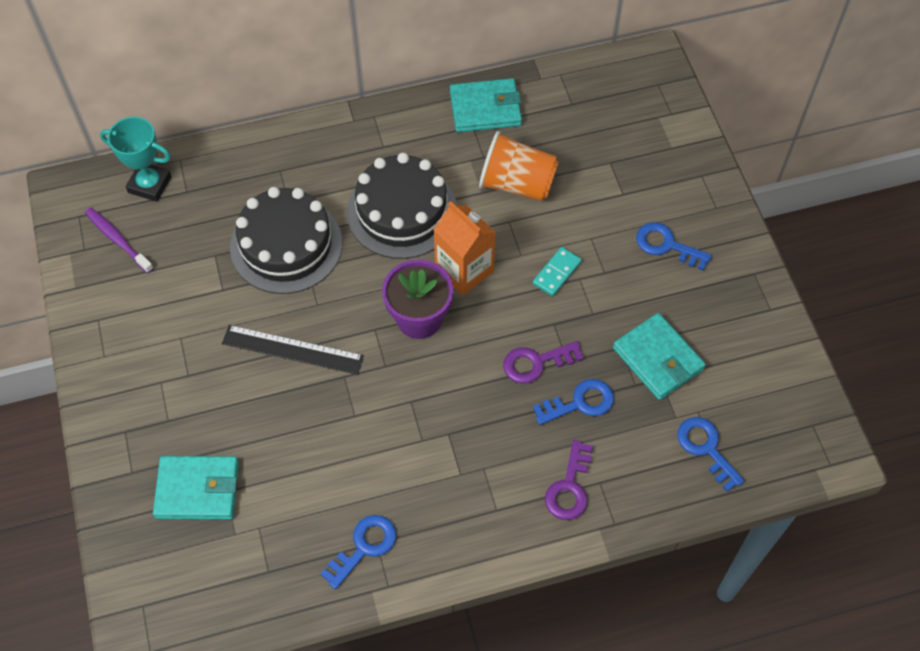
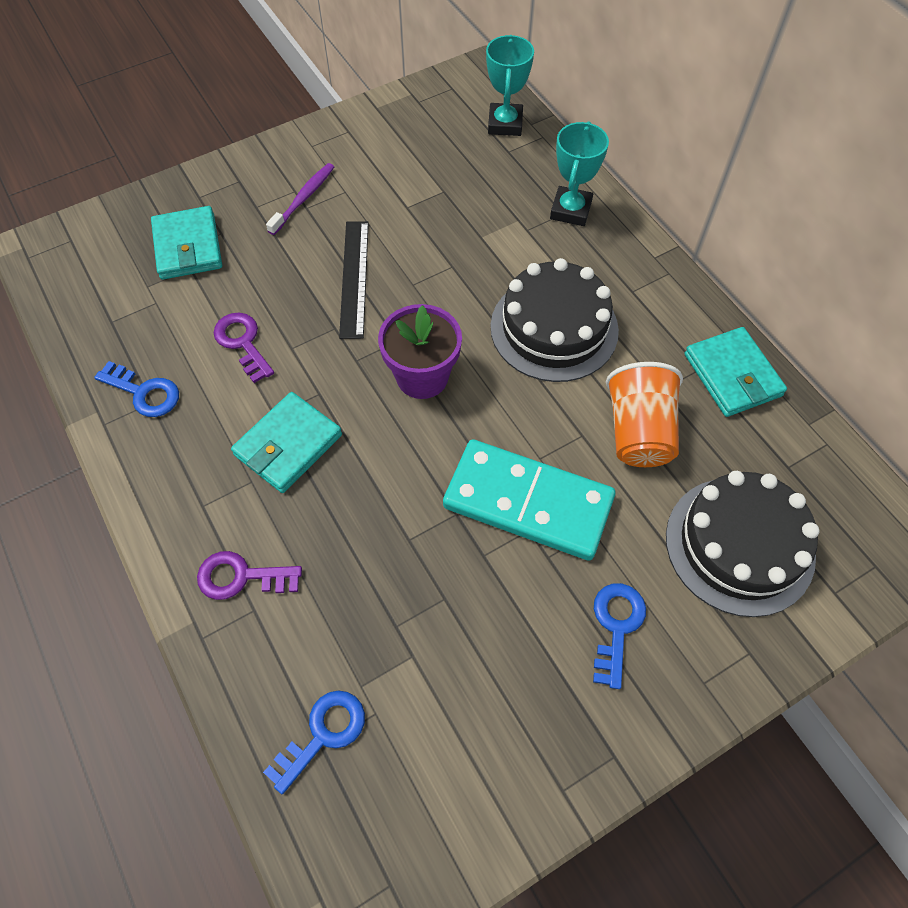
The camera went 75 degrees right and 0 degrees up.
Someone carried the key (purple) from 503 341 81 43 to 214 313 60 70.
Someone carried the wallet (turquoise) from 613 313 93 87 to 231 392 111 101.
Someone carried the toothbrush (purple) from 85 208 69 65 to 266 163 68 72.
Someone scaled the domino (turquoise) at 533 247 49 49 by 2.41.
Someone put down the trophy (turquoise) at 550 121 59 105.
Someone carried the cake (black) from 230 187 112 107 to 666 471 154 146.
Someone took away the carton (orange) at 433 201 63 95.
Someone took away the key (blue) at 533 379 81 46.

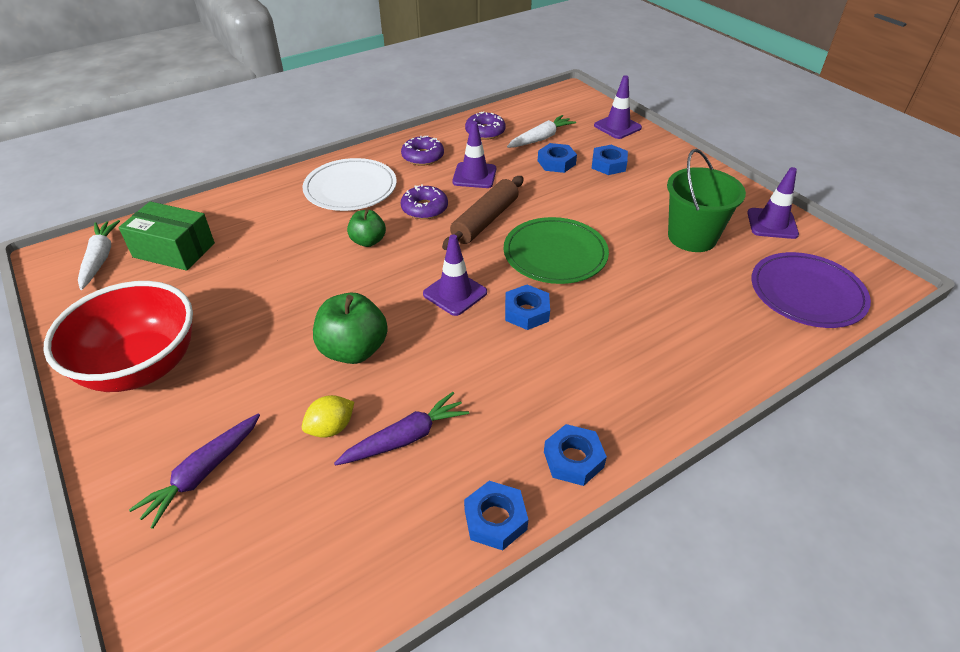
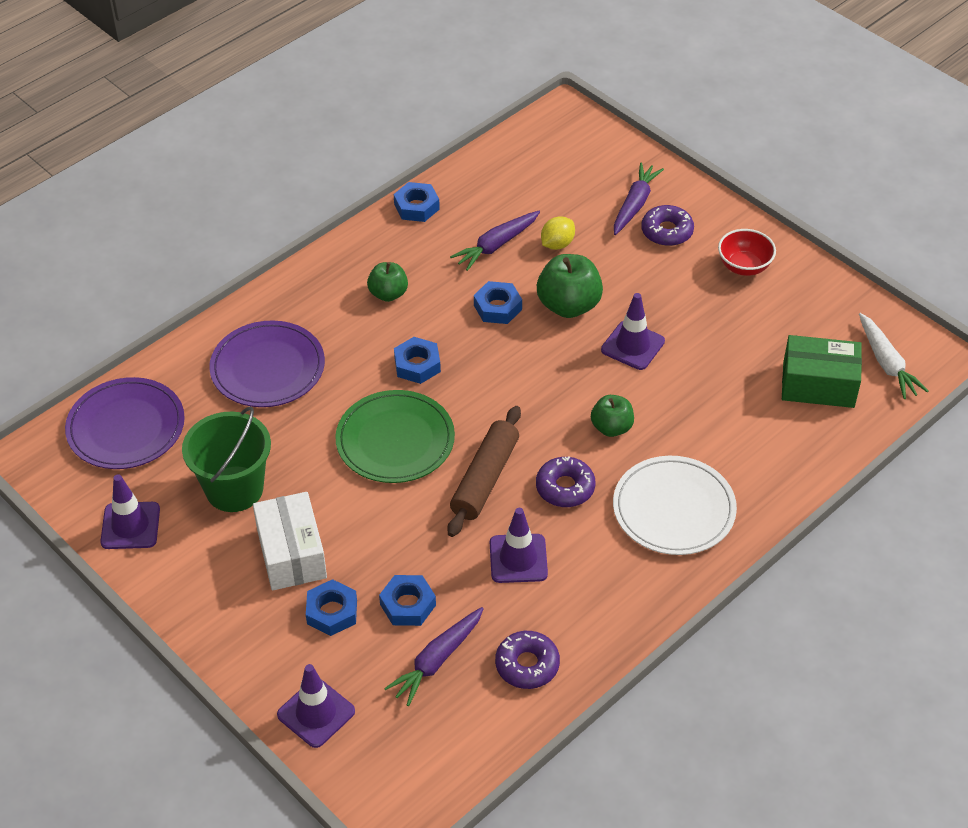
The camera went 170 degrees right and 5 degrees up.
Someone put down the plate (purple) at 209 320 116 87.
Someone put down the box (white) at 253 492 74 99.
Someone put down the apple (green) at 367 262 41 40.
Someone repainted the carrot (white) at 507 115 69 33, which became the carrot (purple) at 384 607 100 99.
Someone carried the nut (blue) from 544 424 63 62 to 474 281 48 43.
Someone carried the traffic cone (purple) from 423 235 64 81 to 601 293 64 77.
Someone carried the donut (purple) from 401 135 43 31 to 641 205 53 41.
Someone scaled the bowl (red) at 44 281 149 111 by 0.50.

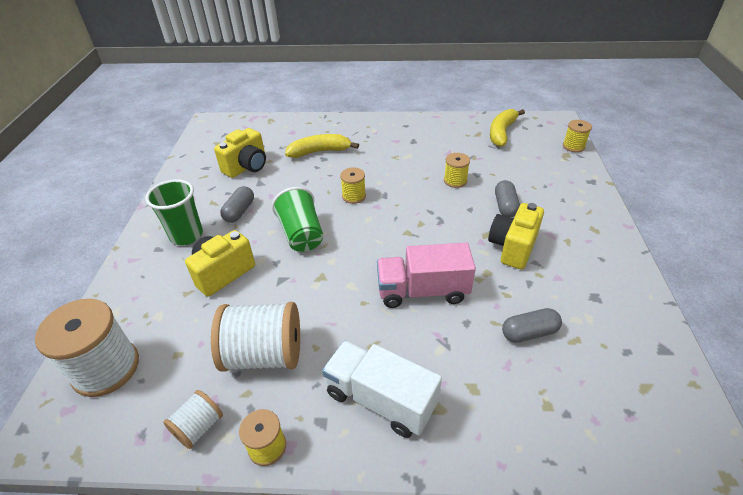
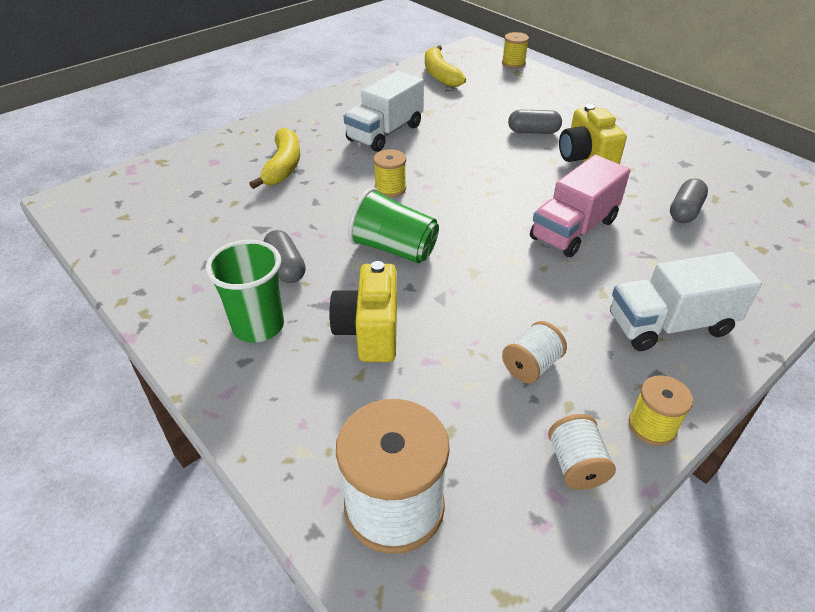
The camera went 45 degrees left and 0 degrees up.
Someone rotated the banana (yellow) at 285 134 74 24 by 150 degrees clockwise.
Someone put down the truck (white) at 344 71 80 81.
Someone scaled the spool (white) at 211 302 89 70 by 0.52.
Someone rotated the capsule (grey) at 495 180 25 37 by 45 degrees counterclockwise.
Someone took away the camera (yellow) at 214 128 52 50.
Someone took away the spool (yellow) at 444 153 26 35.

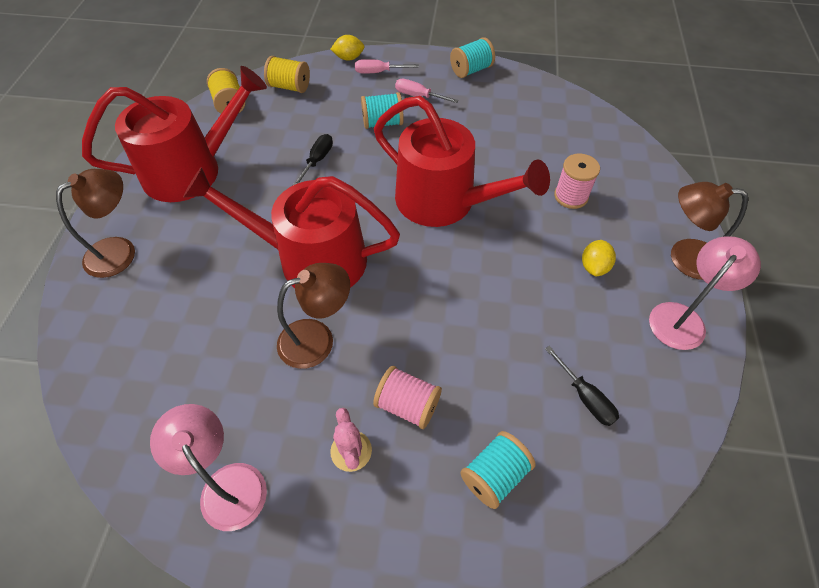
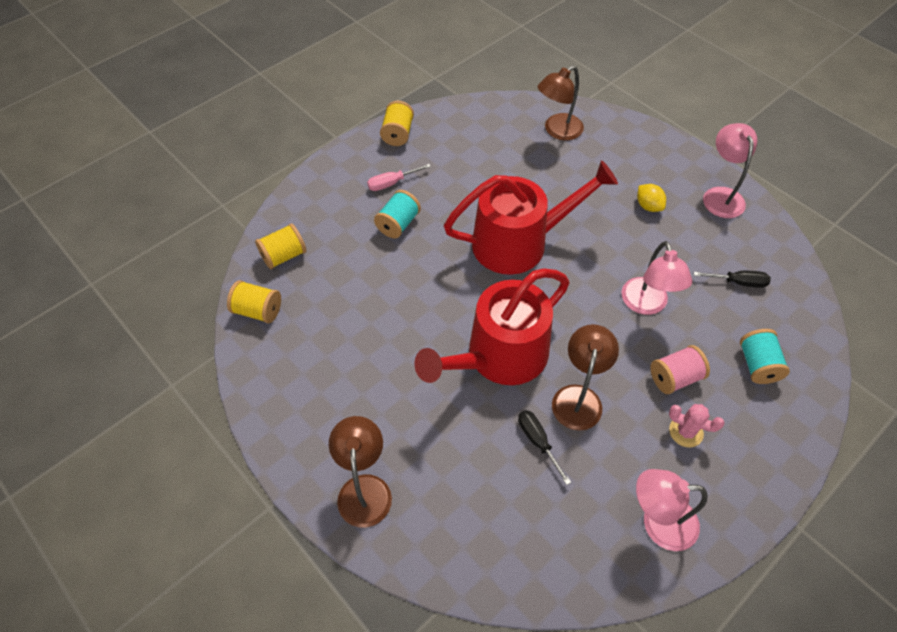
The camera went 50 degrees left and 0 degrees up.
Someone repainted the spool (turquoise) at 450 37 45 41, which became the spool (yellow) at 380 101 34 45.
Someone carried the screwdriver (black) from 293 134 40 51 to 518 410 53 75.
Someone carried the lamp (brown) from 671 182 77 98 to 537 66 47 74.
Someone put down the lamp (pink) at 621 241 71 74.
Someone took away the watering can (red) at 82 66 185 136.
Someone took away the lemon (yellow) at 330 35 35 26.
Someone took away the screwdriver (pink) at 355 59 64 14.
Someone took away the spool (pink) at 554 153 46 56.

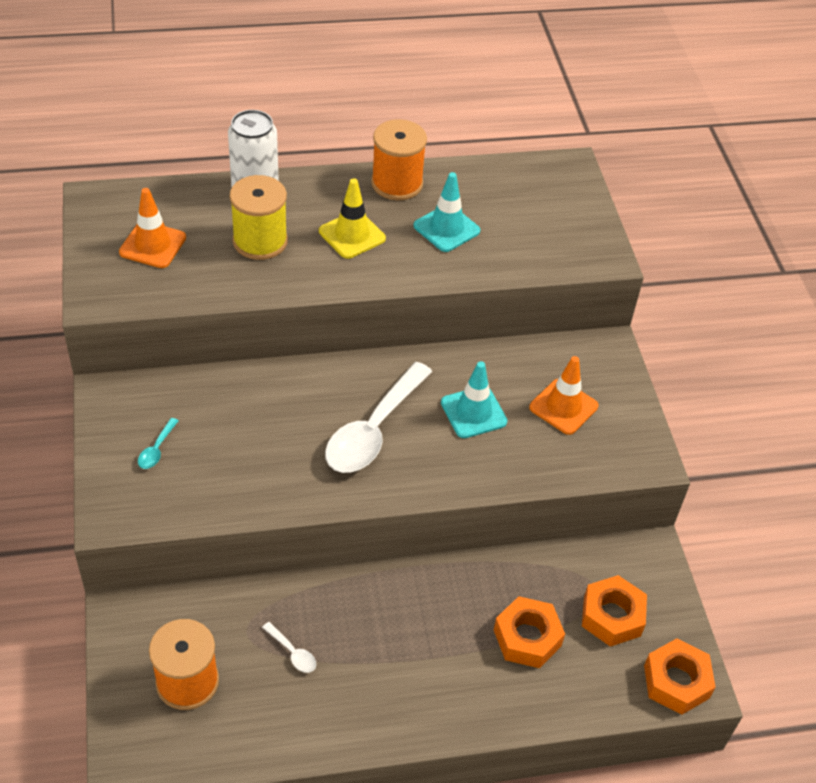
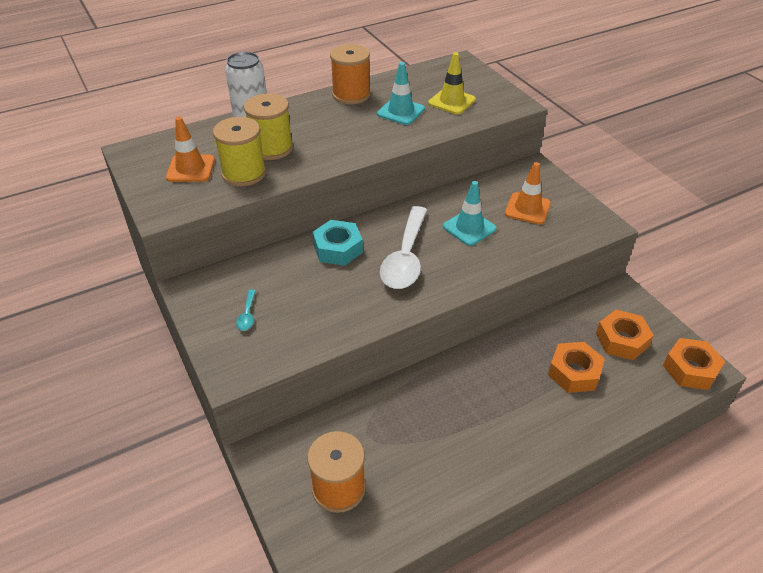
The camera went 15 degrees left and 5 degrees down.
Someone put down the spool (yellow) at 213 117 53 69.
Someone put down the nut (turquoise) at 312 220 51 46.
Someone carried the traffic cone (yellow) from 319 178 67 81 to 428 52 48 62.
Someone took away the spoon (white) at 262 622 54 51.

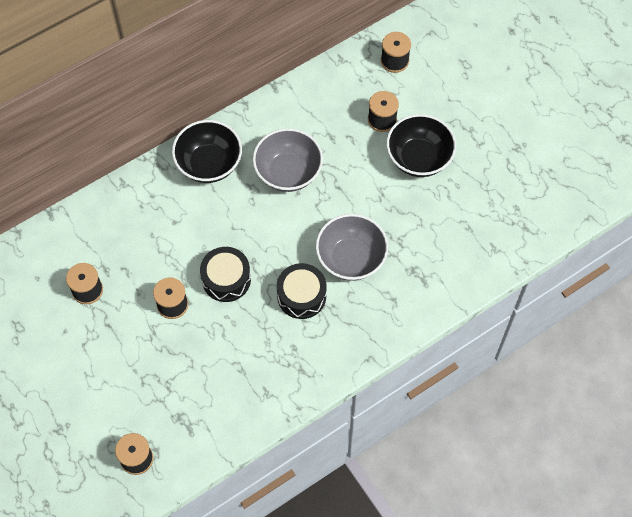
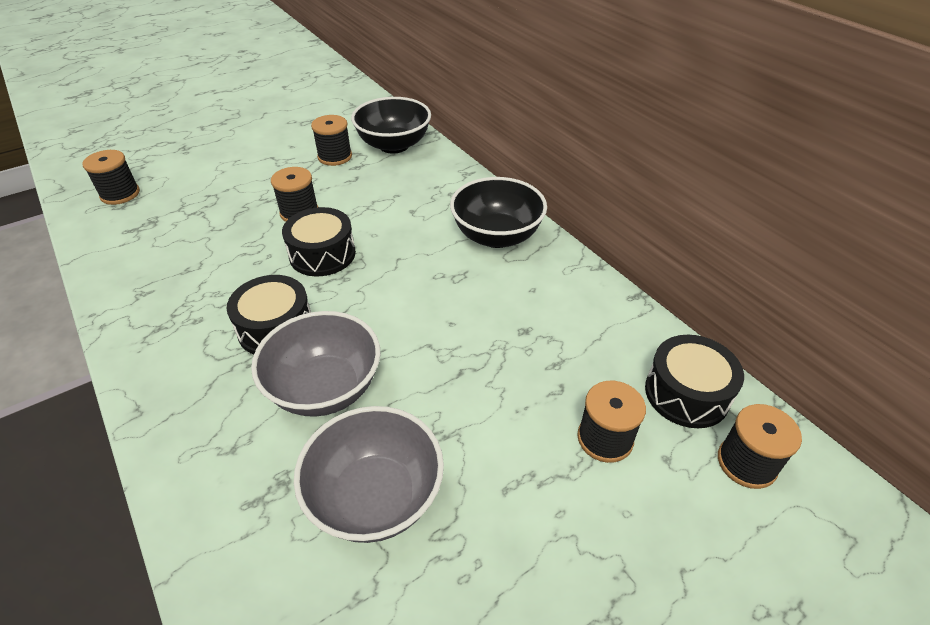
The camera went 90 degrees right and 20 degrees down.
Someone carried the bowl (grey) from 253 128 70 64 to 294 406 150 137.
Someone carried the bowl (black) from 386 114 70 63 to 351 97 80 57.
Someone put down the drum (black) at 645 335 99 93.

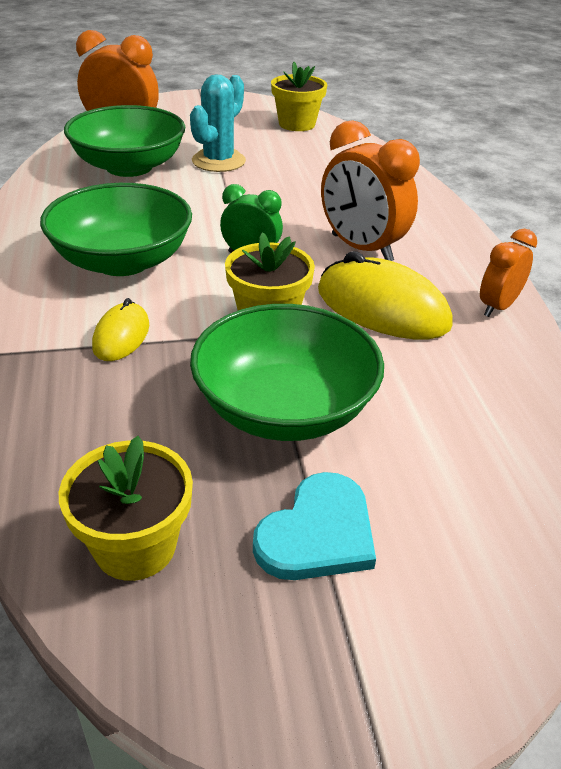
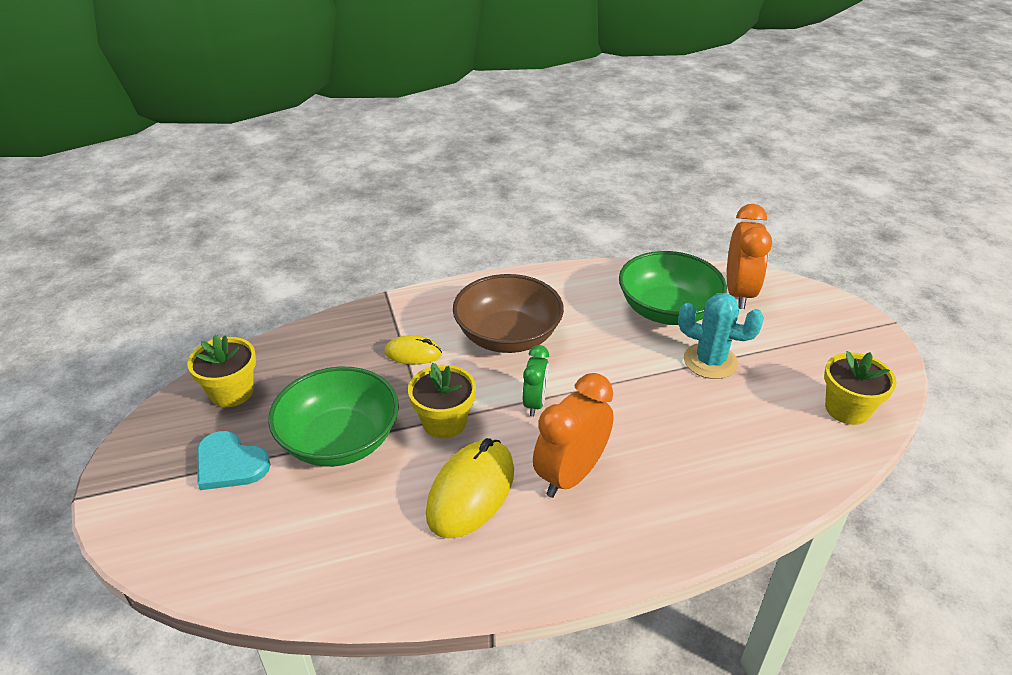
The camera went 85 degrees right and 0 degrees up.
Someone repainted the bowl (green) at 40 183 152 93, which became the bowl (brown) at 453 274 111 79.
Someone took away the clock (orange) at 480 229 57 88.

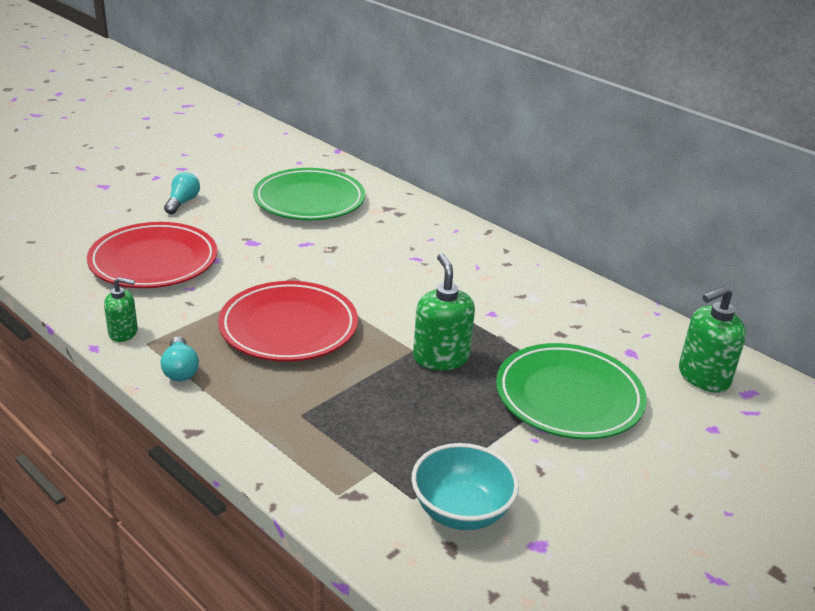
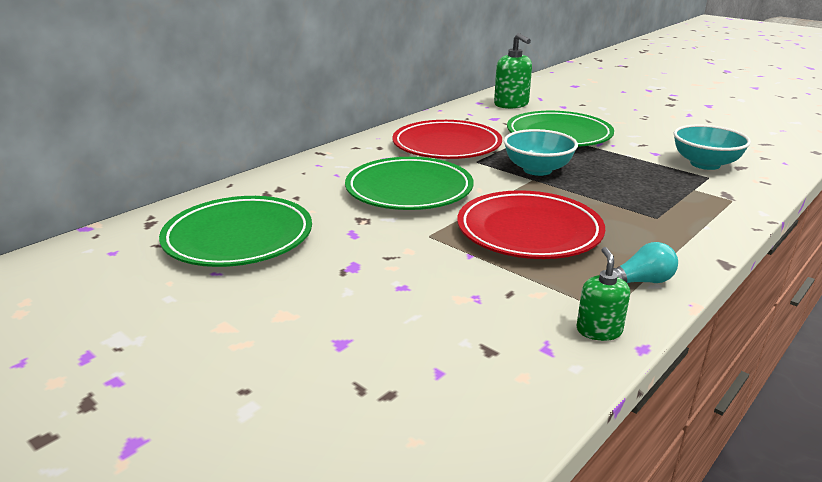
The camera went 90 degrees left and 5 degrees down.
Someone put down the plate (green) at 345 157 128 53.
Someone carried the plate (red) from 87 222 130 66 to 392 120 110 39.
Someone swapped the soap dispenser (green) at 413 253 62 117 for the bowl (turquoise) at 504 129 74 47.
Someone took away the light bulb (turquoise) at 164 172 36 42.

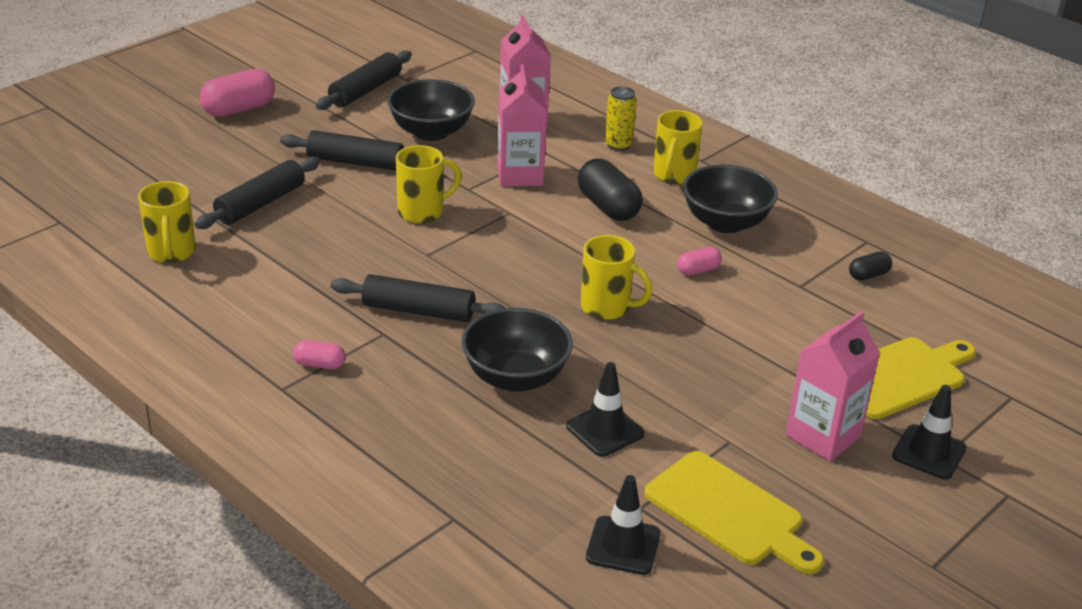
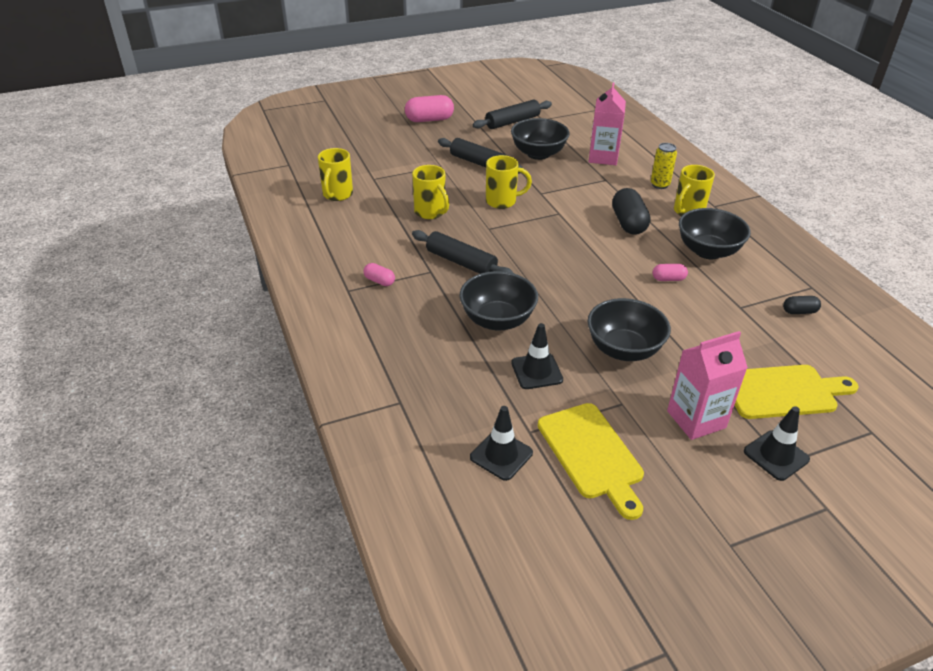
The camera went 25 degrees right and 5 degrees up.
Someone carried the mug (yellow) from 581 235 72 85 to 412 165 37 54.
Someone put down the bowl (black) at 588 298 83 63.
Someone took away the rolling pin (black) at 195 157 125 72.
Someone took away the carton (pink) at 497 64 50 122.

